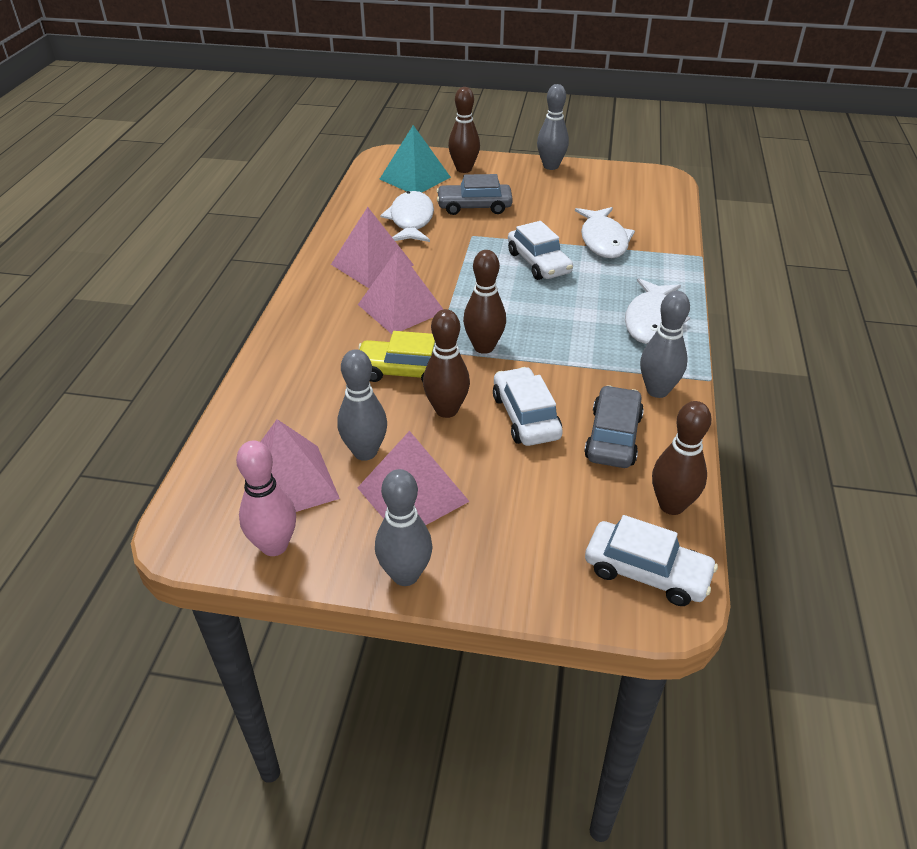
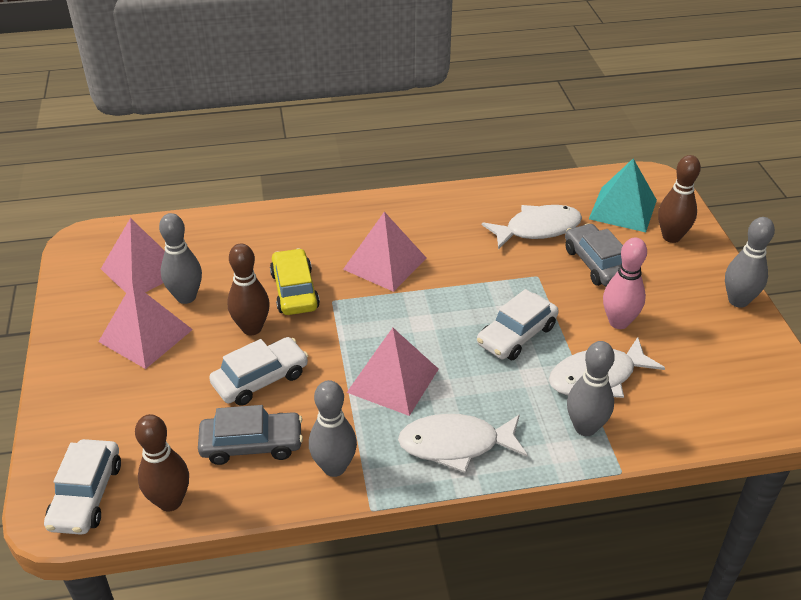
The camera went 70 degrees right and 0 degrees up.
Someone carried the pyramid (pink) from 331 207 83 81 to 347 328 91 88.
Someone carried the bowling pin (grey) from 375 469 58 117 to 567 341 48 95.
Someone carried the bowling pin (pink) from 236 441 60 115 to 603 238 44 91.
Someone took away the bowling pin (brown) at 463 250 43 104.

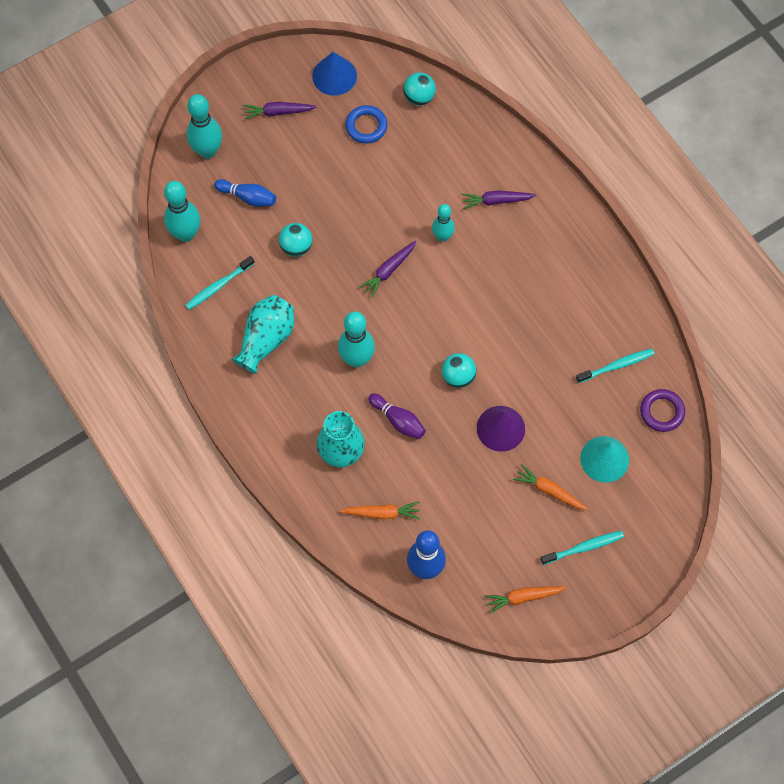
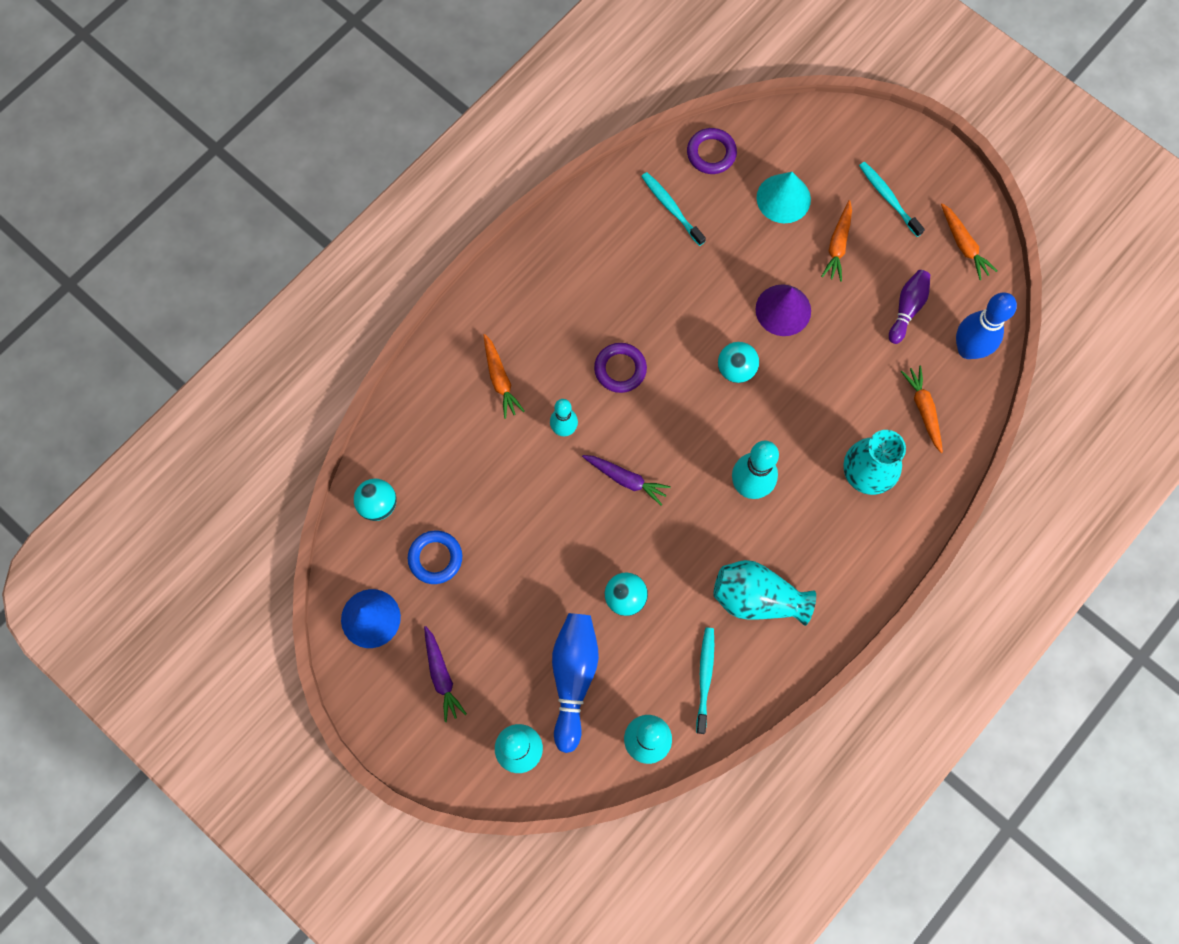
The camera went 105 degrees left and 5 degrees up.
Someone repainted the carrot (purple) at 461 190 76 19, which became the carrot (orange) at 483 334 42 85.
Someone scaled the bowling pin (blue) at 214 179 62 28 by 1.58.
Someone put down the ring (purple) at 594 343 53 50.
Someone rotated the toothbrush (turquoise) at 185 256 70 54 by 120 degrees counterclockwise.
Someone carried the bowling pin (purple) from 368 393 58 46 to 889 270 41 74.

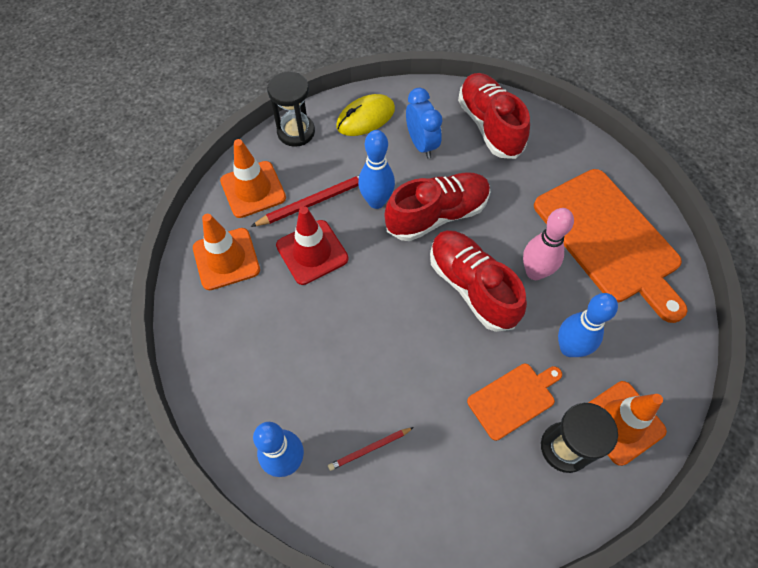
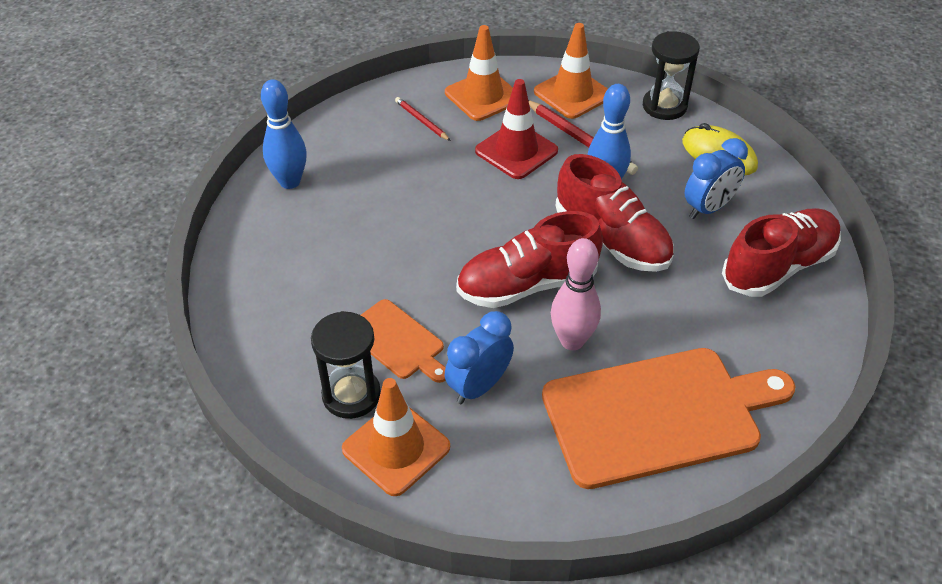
The camera went 75 degrees right and 15 degrees down.
Someone carried the pencil (red) from 328 427 86 44 to 395 97 56 44.
Someone swapped the bowling pin (blue) at 558 293 60 64 for the clock (blue) at 445 311 69 93.
Someone rotated the shoe (red) at 430 230 97 102 by 150 degrees counterclockwise.
Someone rotated the cutting board (orange) at 534 169 153 154 by 150 degrees counterclockwise.

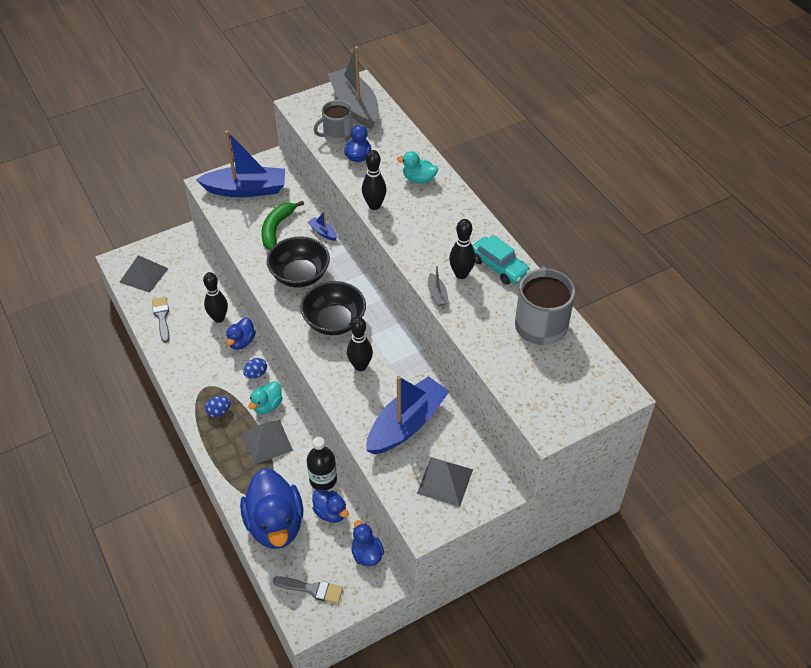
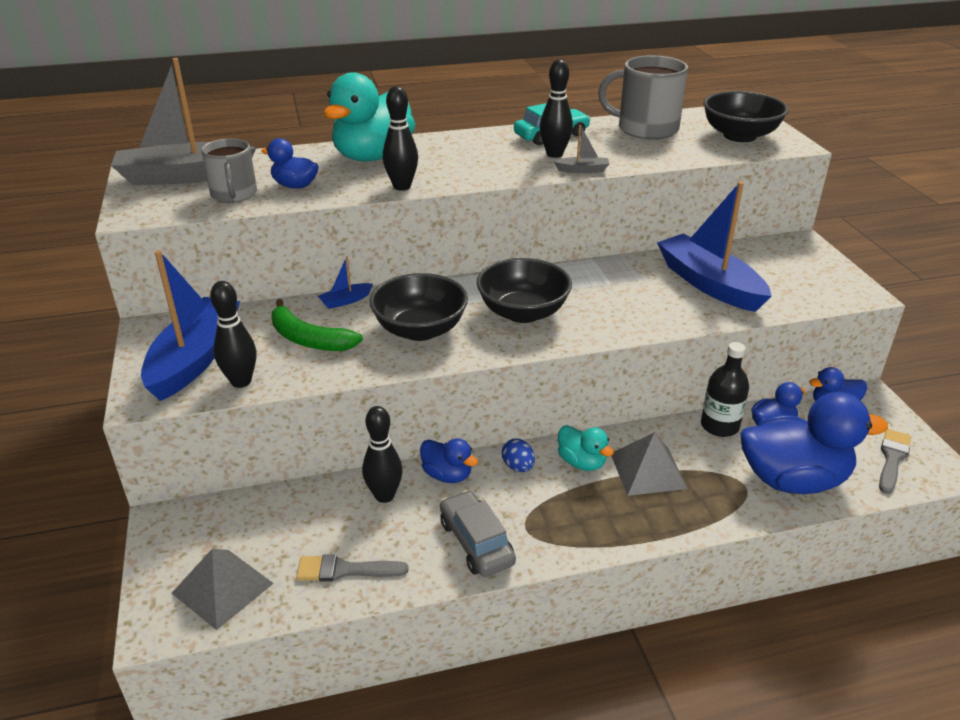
The camera went 75 degrees left and 15 degrees down.
Someone carried the bowling pin (black) from 347 317 26 54 to 210 281 46 107.
Someone scaled the duck (turquoise) at 397 151 41 33 by 2.02.
Someone put down the car (grey) at 440 490 76 87.
Someone put down the bowl (black) at 703 91 86 51.
Someone took away the egg (blue) at 205 396 26 21.
Someone took away the pyramid (grey) at 417 457 56 50.

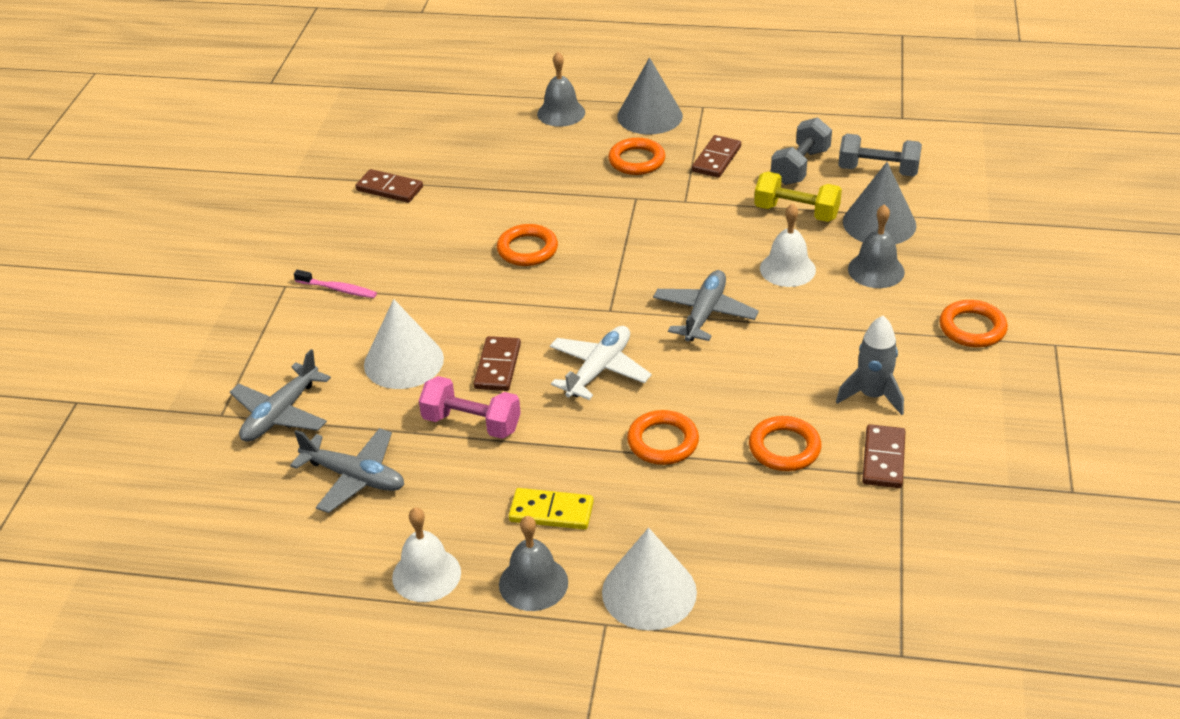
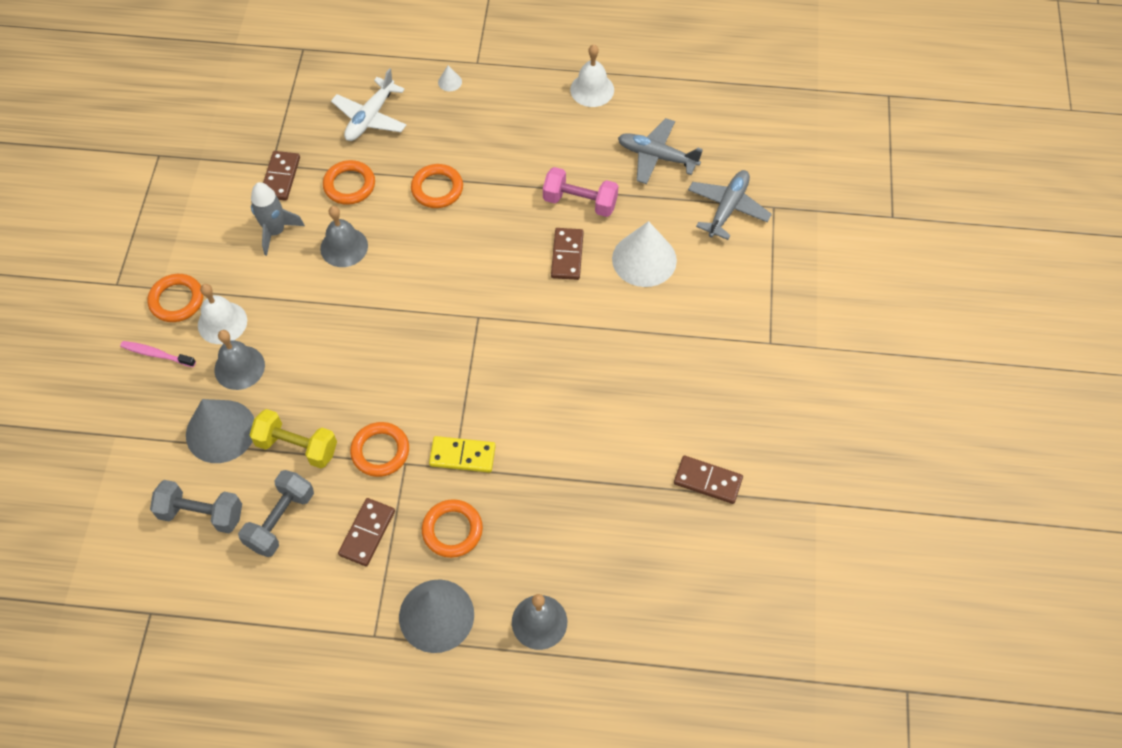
The camera went 175 degrees right and 20 degrees up.
Someone carried the toothbrush (pink) from 294 270 83 28 to 120 341 76 26.
Someone carried the bell (white) from 760 203 56 84 to 198 284 49 60.
Someone carried the bell (grey) from 499 516 69 95 to 320 206 48 61.
Someone carried the plane (white) from 550 326 102 74 to 331 68 75 73.
Someone carried the ring (orange) from 497 224 61 42 to 350 422 59 55.
Someone carried the domino (yellow) from 509 488 85 42 to 429 436 67 37.
Someone scaled the cone (white) at 602 528 95 102 by 0.41.
Someone took away the plane (grey) at 653 270 106 71.

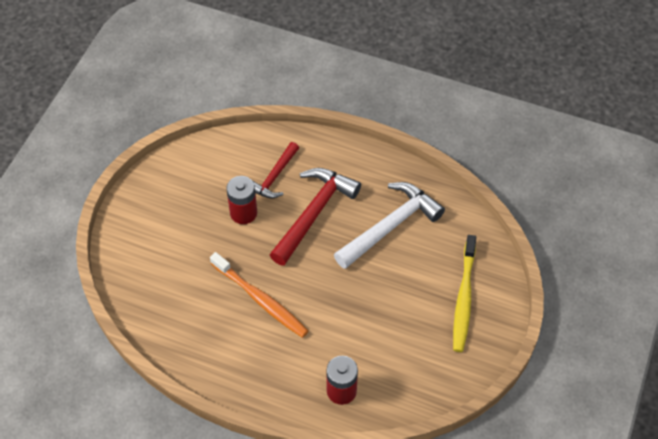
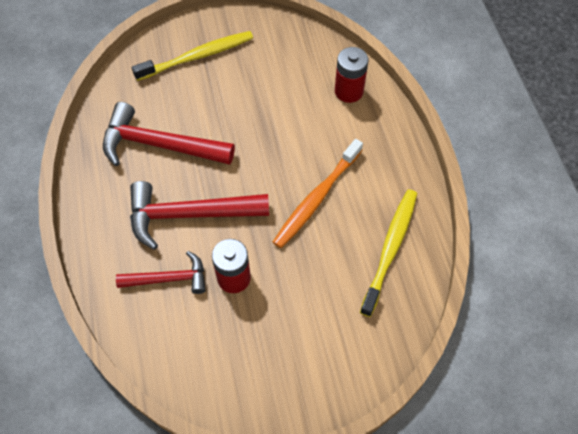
The camera went 125 degrees left and 5 degrees up.
Someone repainted the hammer (white) at 334 182 111 87, which became the hammer (red) at 103 102 132 64.
Someone rotated the toothbrush (orange) at 210 252 98 86 by 150 degrees counterclockwise.
Someone put down the toothbrush (yellow) at 360 189 57 128.

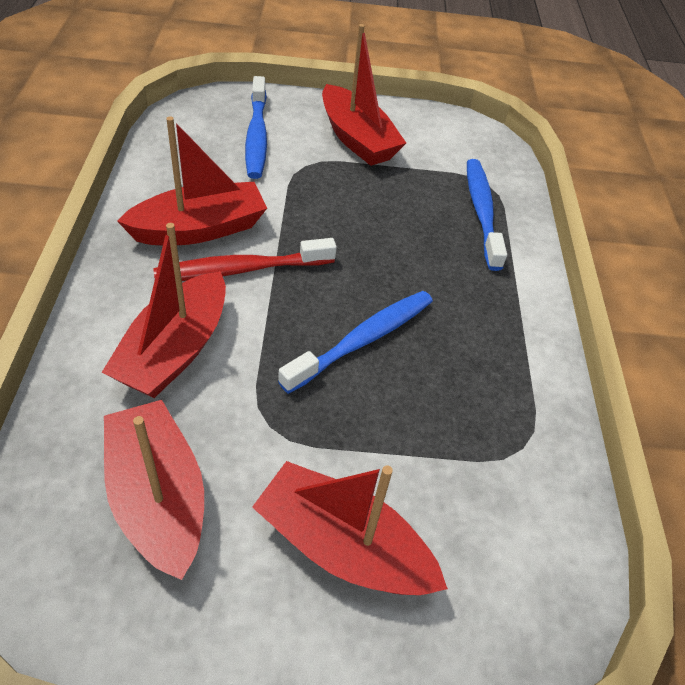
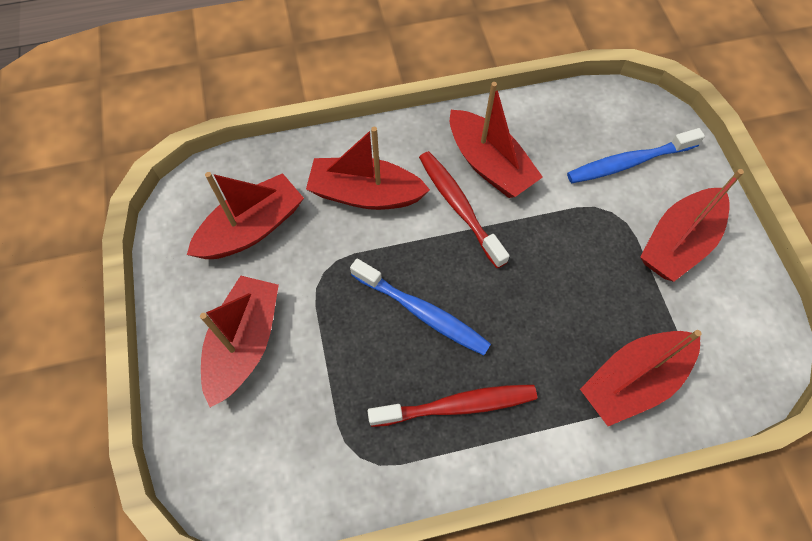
The camera went 80 degrees right and 15 degrees up.
Someone put down the toothbrush (red) at 368 384 169 43.
Someone swapped the toothbrush (blue) at 467 159 40 112 for the boat (red) at 580 330 122 96.

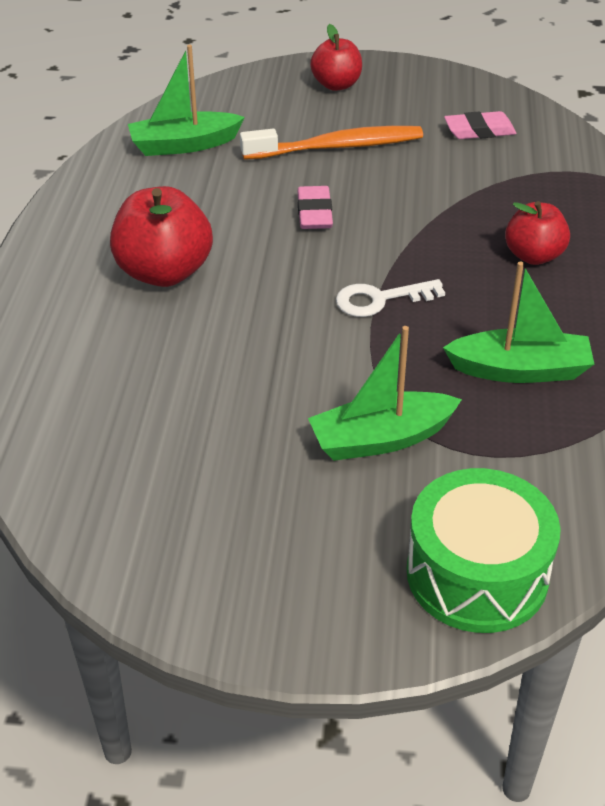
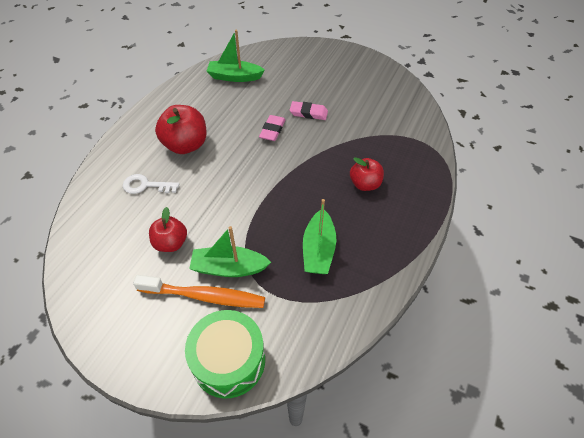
The camera went 20 degrees right and 10 degrees up.
Someone carried the key (white) from 336 279 109 38 to 123 174 56 20.
Someone carried the toothbrush (orange) from 240 126 183 34 to 133 275 132 33.
Someone carried the apple (red) from 310 24 52 67 to 149 207 38 45.
Someone carried the eraser (pink) from 444 111 73 28 to 290 101 38 19.
Someone rotated the boat (green) at 443 262 151 121 by 75 degrees clockwise.

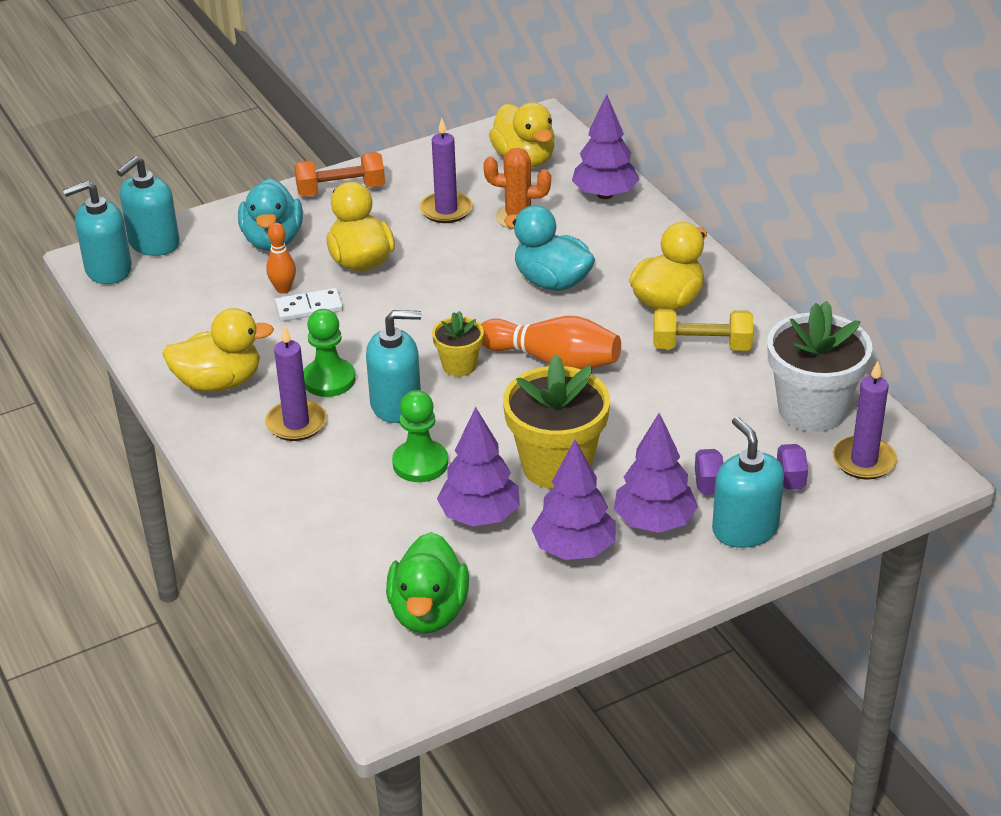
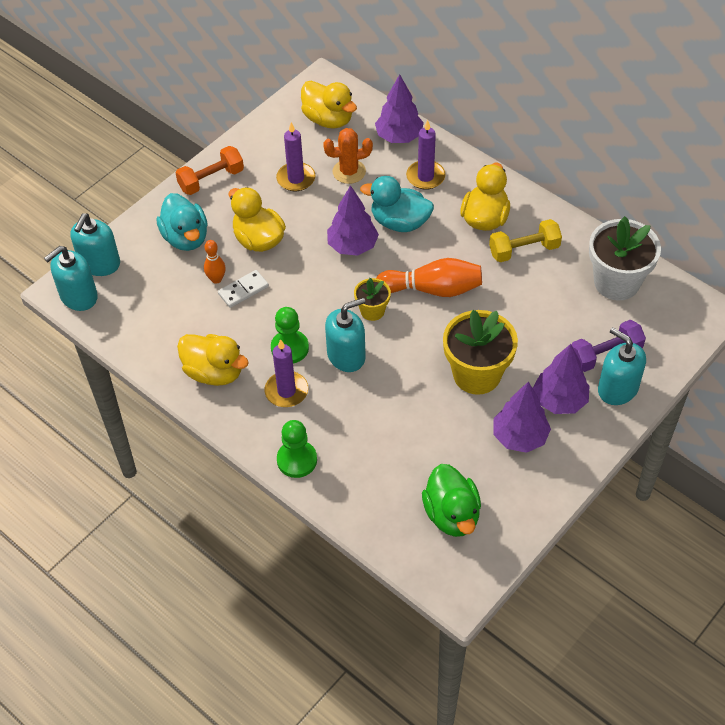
The camera went 20 degrees left and 15 degrees up.
Someone rotated the duck (yellow) at 162 308 112 84 by 60 degrees clockwise.
Someone carried the pawn (green) from 392 390 56 92 to 277 420 40 58.
Someone carried the tree (purple) from 437 407 83 119 to 327 185 52 71.
Someone carried the candle (purple) from 832 361 65 119 to 406 120 40 70.

